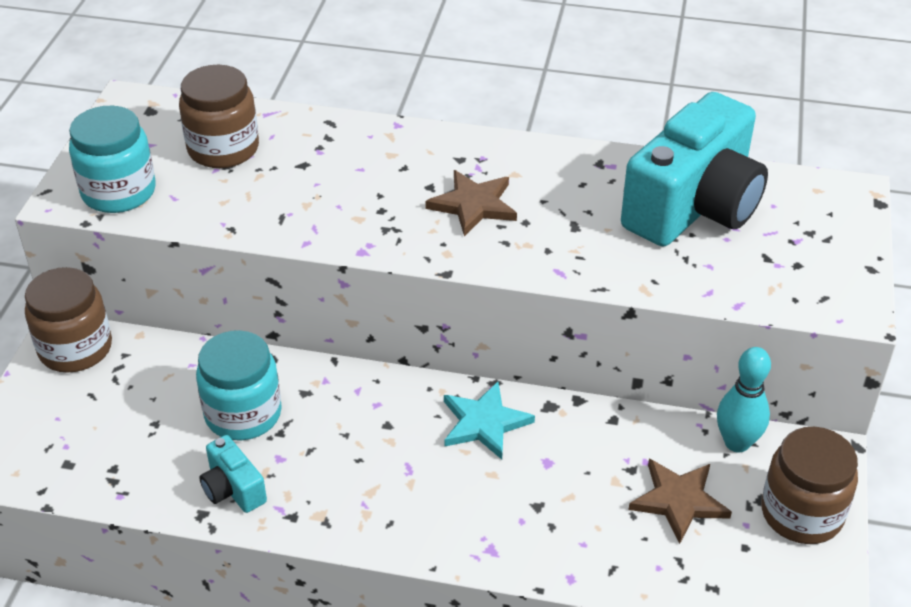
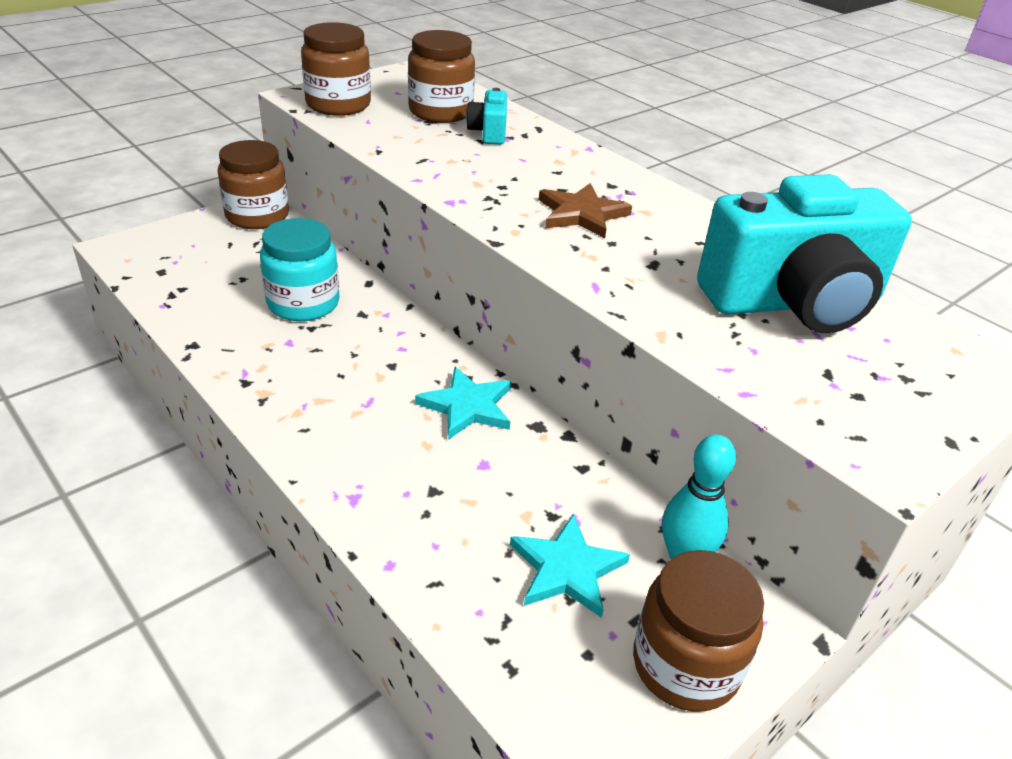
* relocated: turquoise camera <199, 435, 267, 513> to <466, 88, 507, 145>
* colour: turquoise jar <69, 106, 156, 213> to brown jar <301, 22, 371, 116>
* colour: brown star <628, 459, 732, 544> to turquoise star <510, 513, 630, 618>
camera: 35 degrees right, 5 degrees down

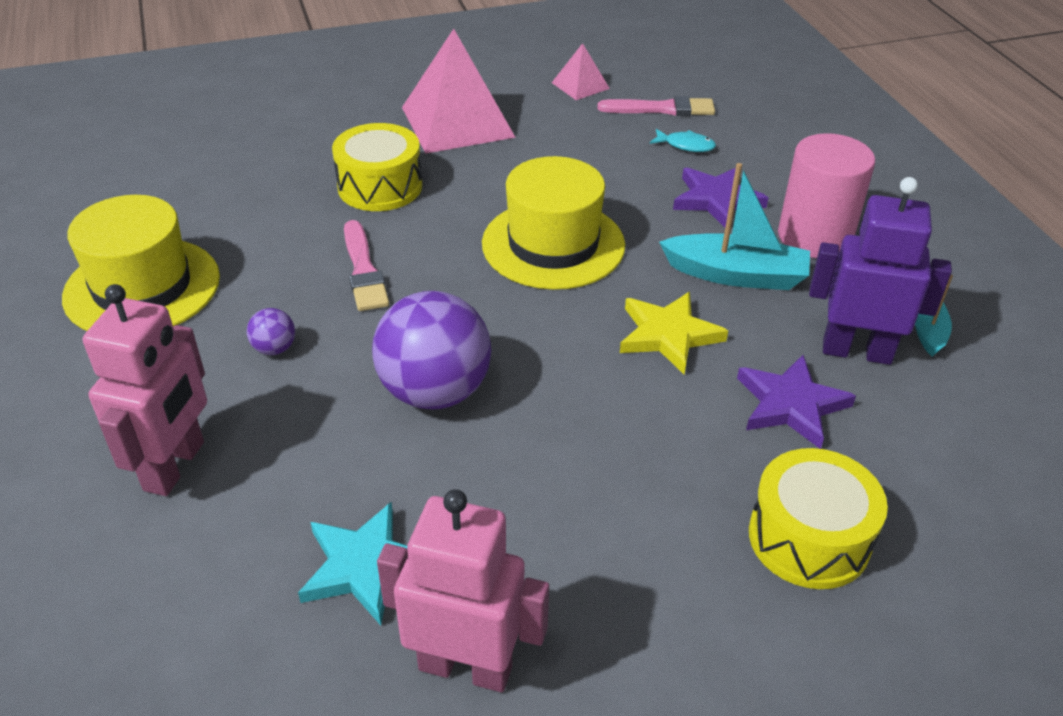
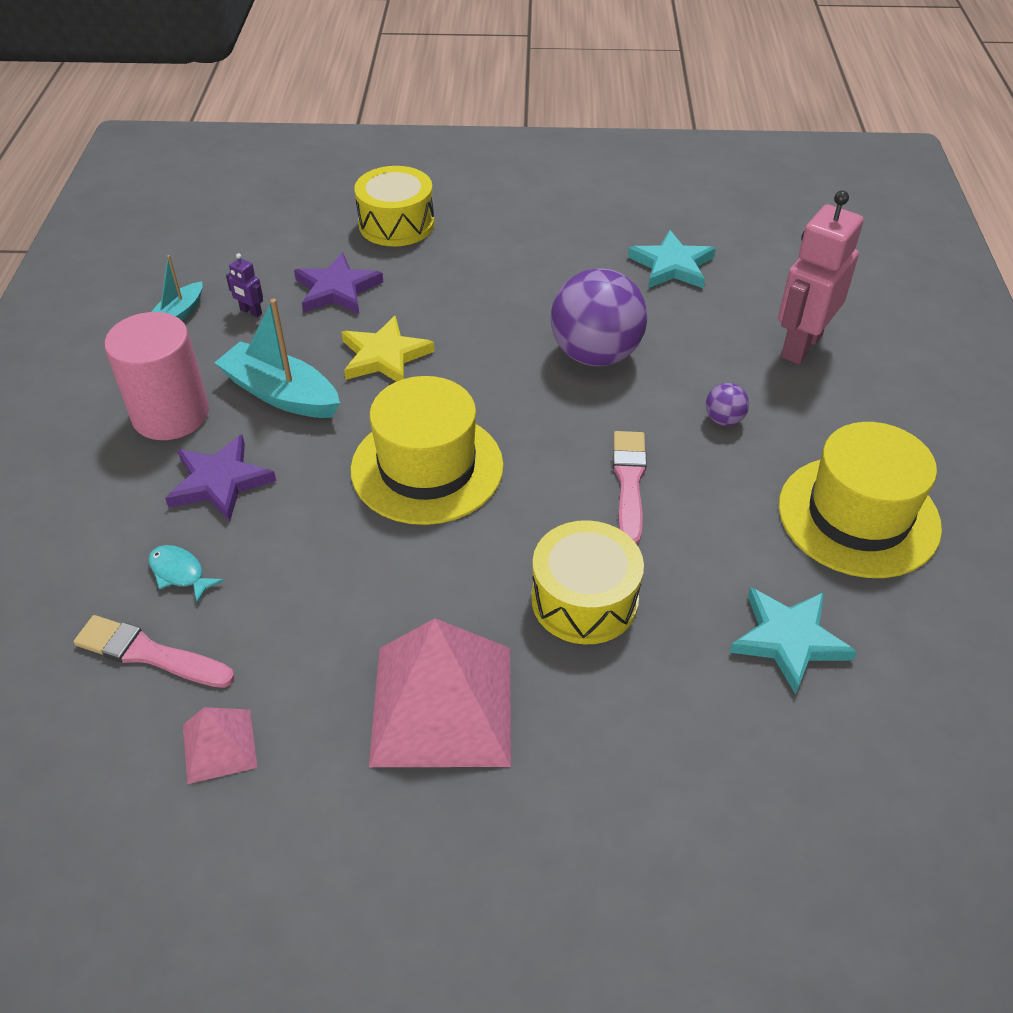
* missing: pink robot <377, 489, 549, 692>
* appeared: turquoise star <729, 587, 857, 695>
* size: purple robot <809, 177, 952, 365> = <226, 253, 263, 317> x0.41
camera: 160 degrees left, 5 degrees up

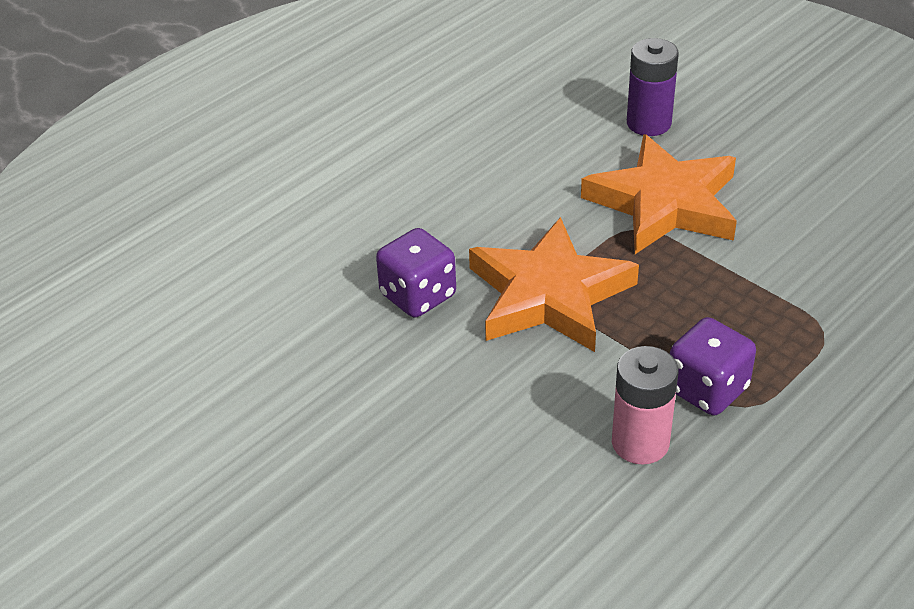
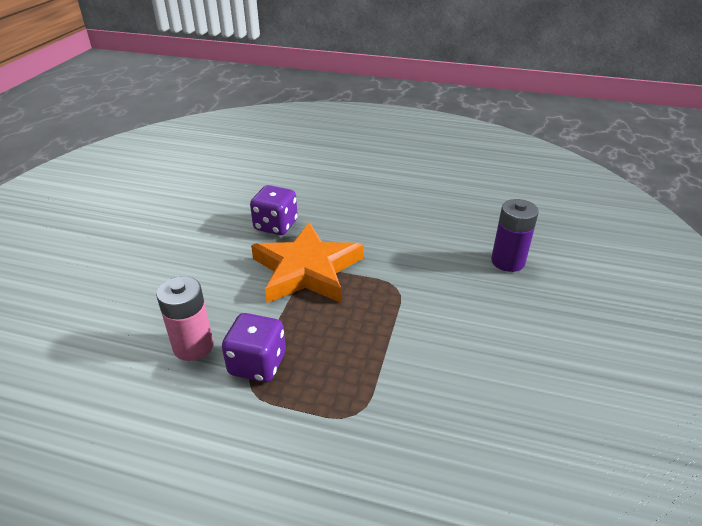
* missing: orange star <581, 134, 737, 254>
camera: 60 degrees right, 5 degrees down

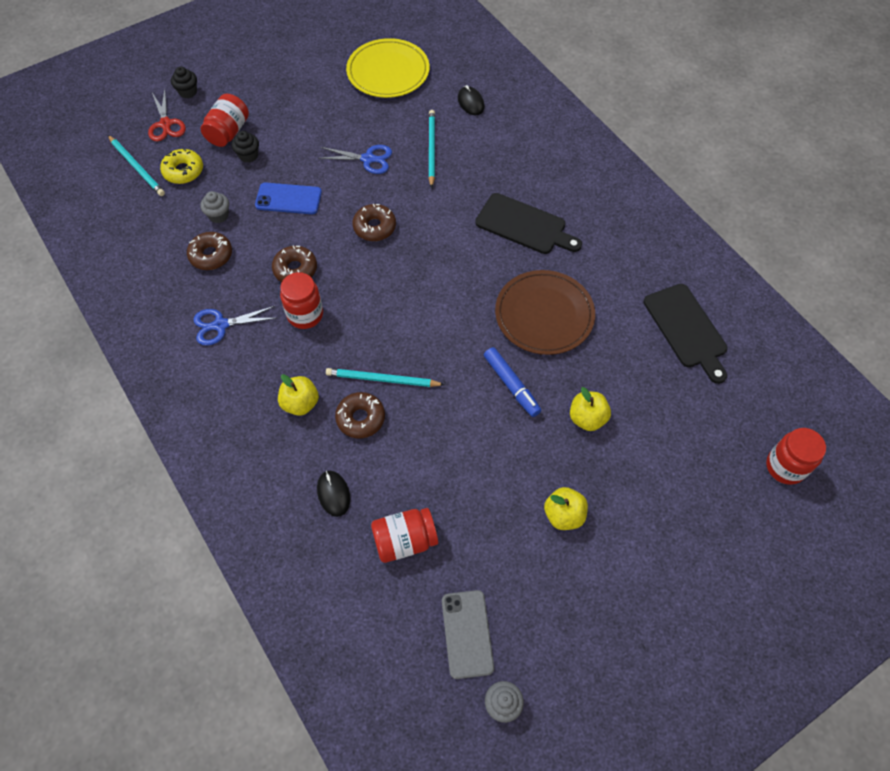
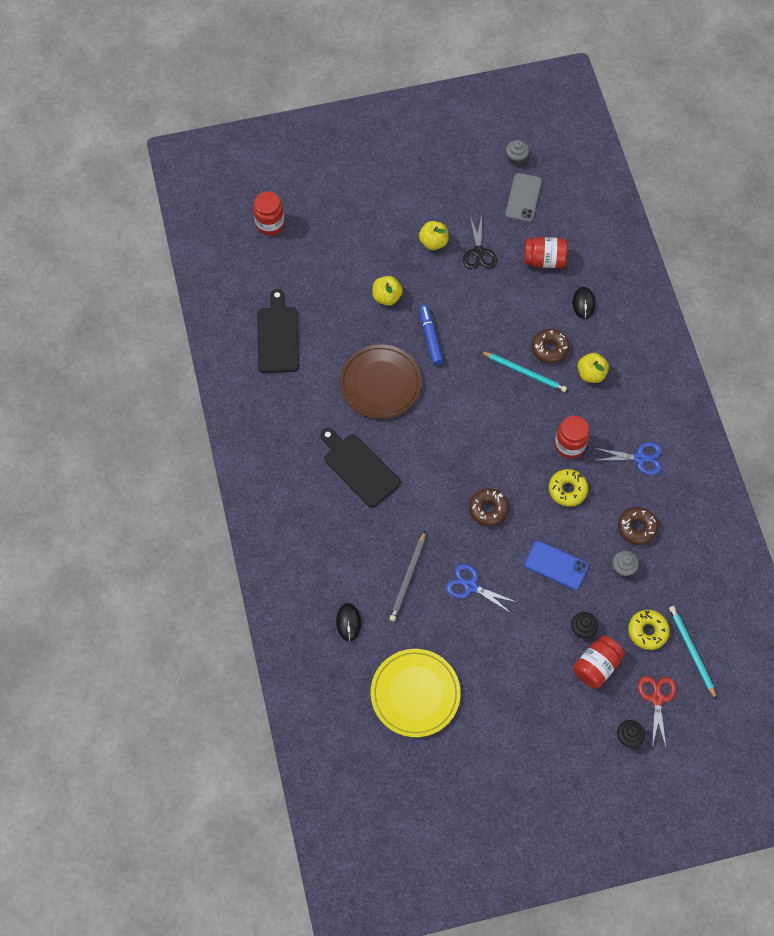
* appeared: black scissors <463, 216, 497, 269>
* colour: brown donut <272, 246, 317, 282> to yellow donut <549, 469, 588, 507>
* colour: turquoise pencil <428, 110, 435, 188> to grey pencil <389, 531, 425, 621>
camera: 160 degrees left, 5 degrees up

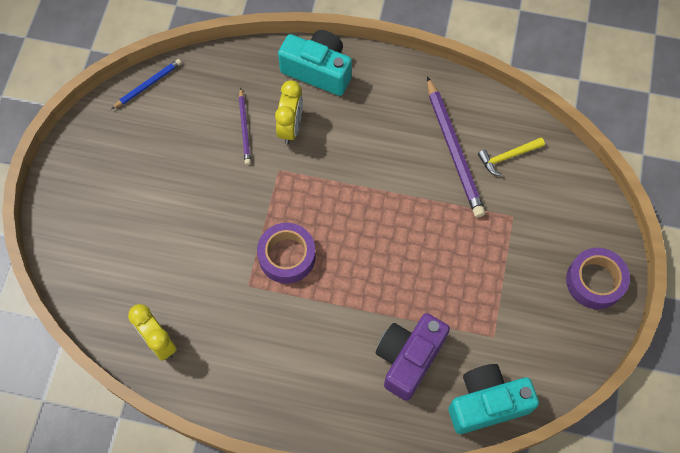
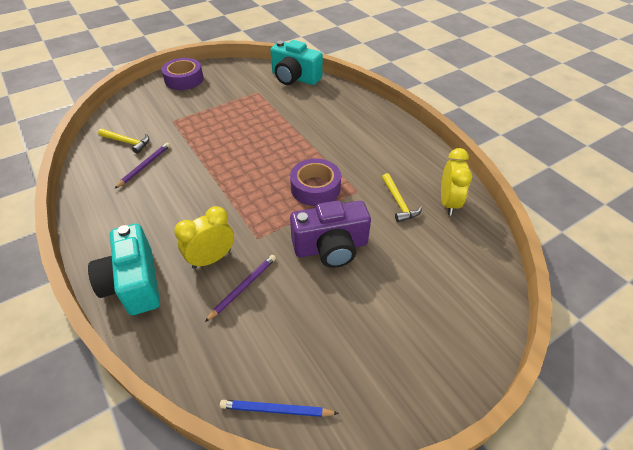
* appeared: yellow hammer <382, 173, 422, 222>
* relocated: purple camera <376, 313, 450, 401> to <290, 200, 371, 268>
* size: purple pencil <427, 76, 485, 218> = <114, 142, 170, 189> x0.54
camera: 135 degrees left, 20 degrees down

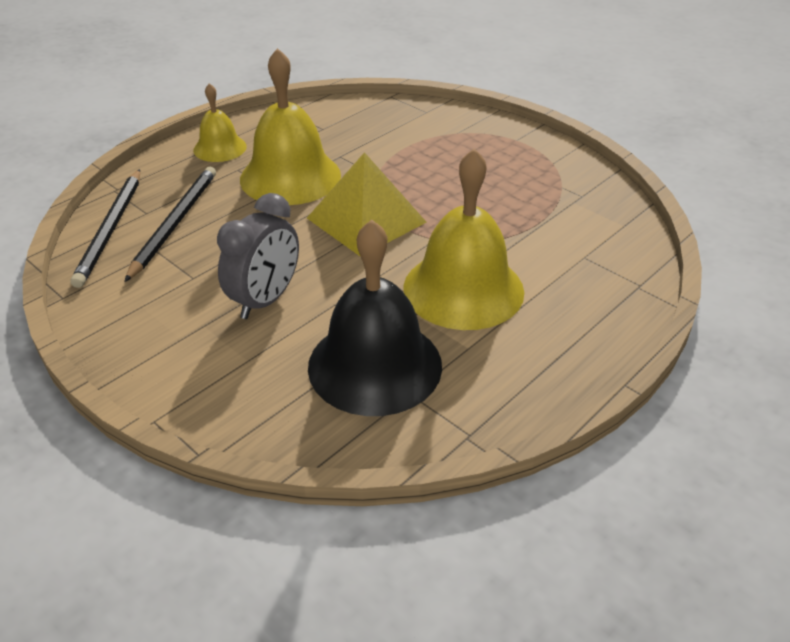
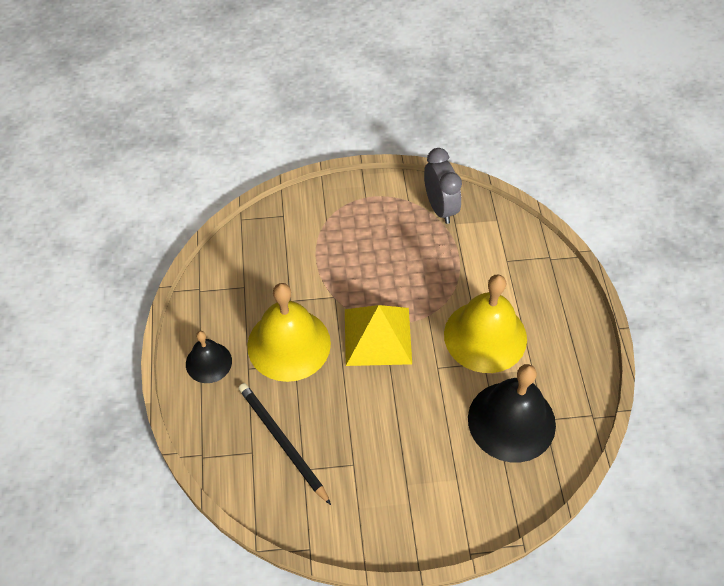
* missing: black pencil <70, 169, 140, 288>
* relocated: grey clock <217, 193, 299, 319> to <424, 148, 462, 224>
* colour: yellow bell <193, 83, 247, 162> to black bell <186, 331, 232, 383>
camera: 50 degrees left, 15 degrees up

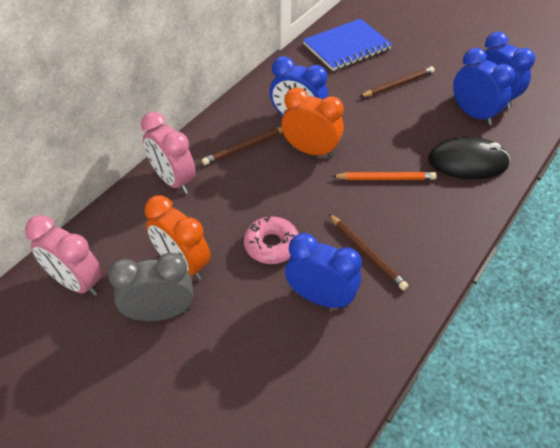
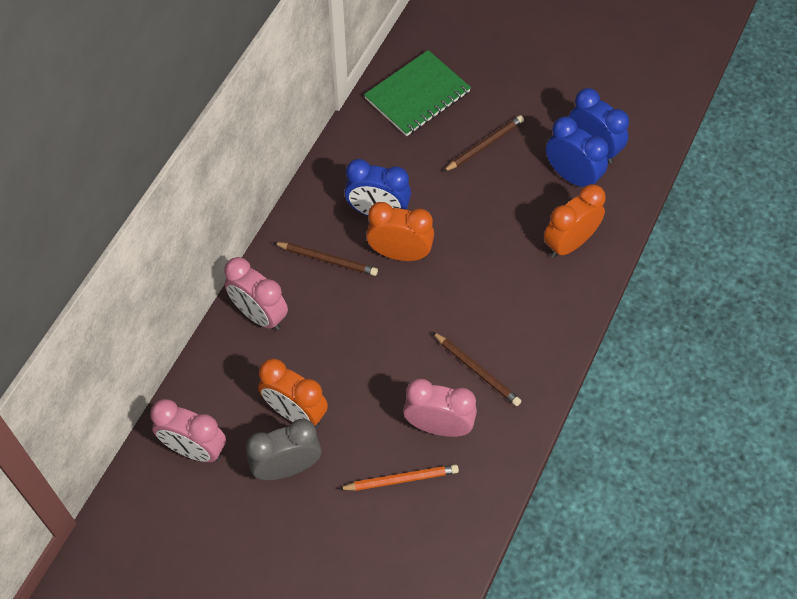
* missing: pink donut <244, 216, 299, 264>
* relocated: orange pencil <332, 172, 437, 180> to <339, 465, 459, 491>
* exchanged: black mouse <428, 137, 510, 179> to orange clock <544, 184, 606, 258>
* colour: blue clock <285, 233, 362, 309> to pink clock <403, 378, 477, 437>
* colour: blue notebook <303, 19, 392, 71> to green notebook <364, 50, 471, 136>
* spun: brown pencil <202, 127, 283, 165> = <273, 242, 378, 276> 120 degrees counterclockwise
camera: 10 degrees left, 10 degrees up

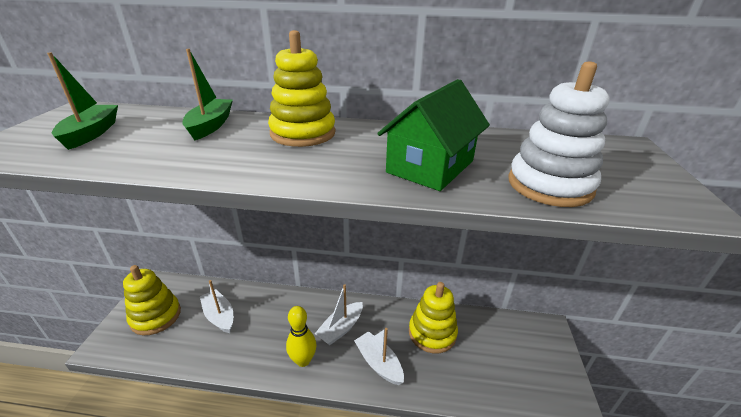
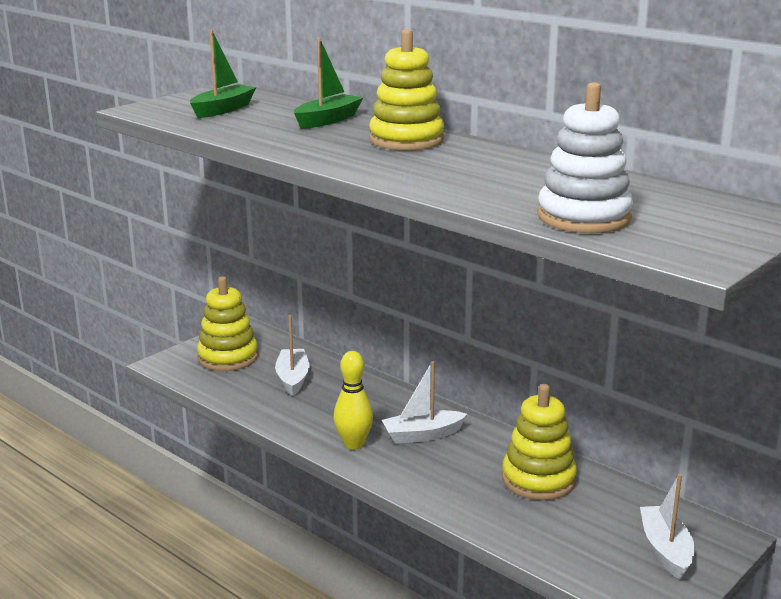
* missing: green house <377, 79, 490, 191>
* relocated: white boat <354, 328, 404, 385> to <640, 474, 694, 580>
camera: 35 degrees right, 10 degrees down

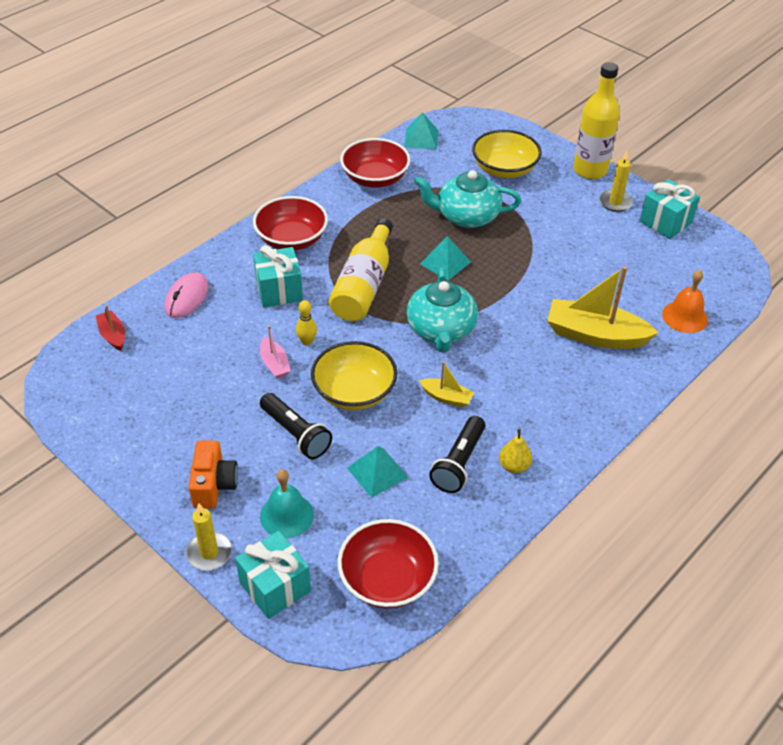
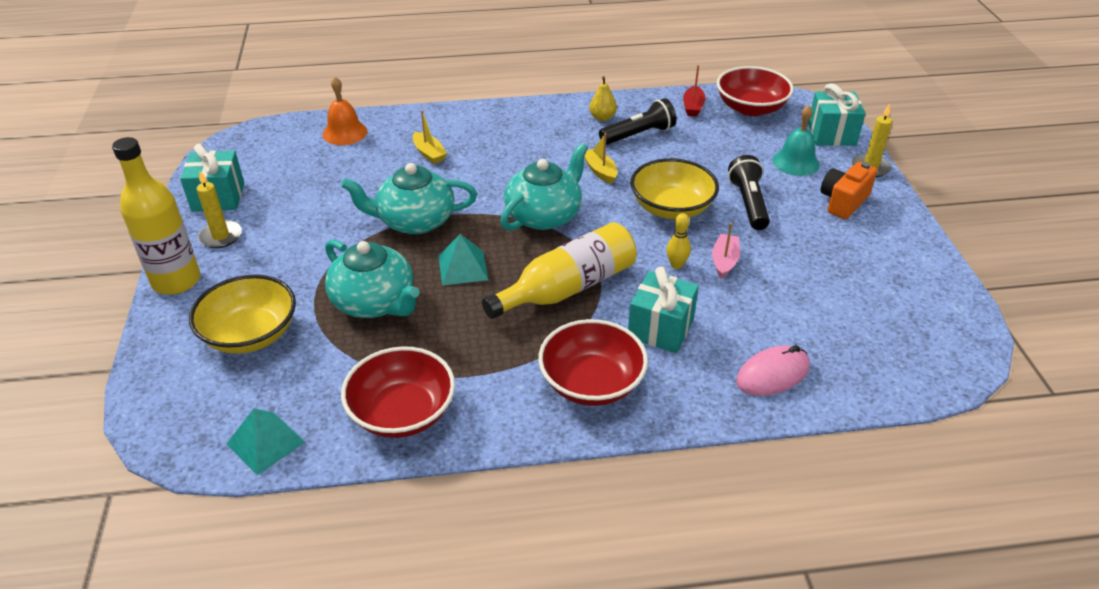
* missing: turquoise pyramid <347, 446, 408, 498>
* appeared: turquoise teapot <341, 163, 477, 234>
* relocated: red boat <96, 305, 125, 351> to <683, 65, 706, 117>
* size: yellow boat <547, 266, 659, 349> = <413, 110, 447, 164> x0.49
camera: 140 degrees left, 5 degrees down

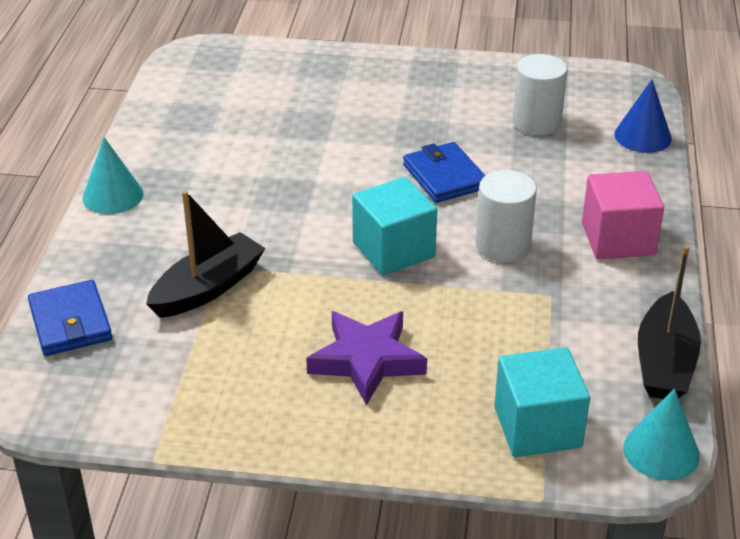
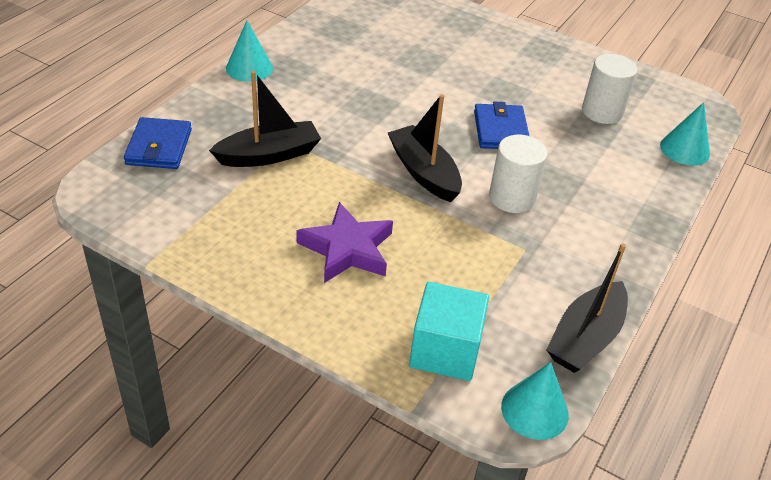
* missing: pink cube <582, 171, 664, 259>
* exchanged: turquoise cube <352, 177, 437, 275> to black boat <388, 94, 462, 202>
* colour: blue cone <614, 80, 672, 153> to turquoise cone <660, 102, 710, 166>
camera: 20 degrees right, 5 degrees up

